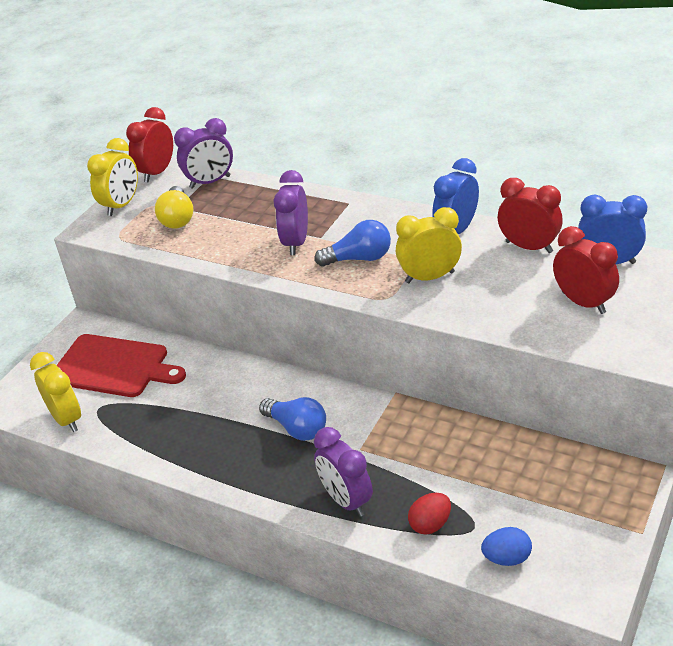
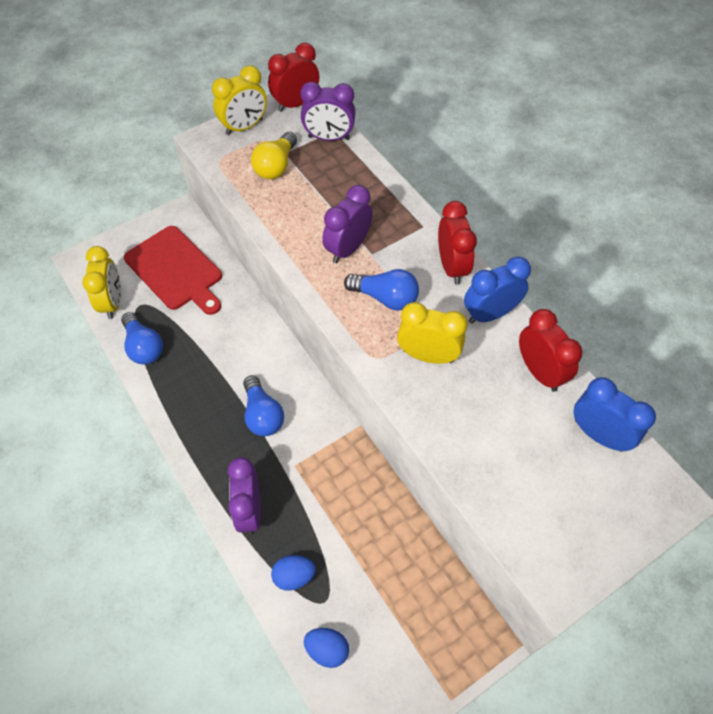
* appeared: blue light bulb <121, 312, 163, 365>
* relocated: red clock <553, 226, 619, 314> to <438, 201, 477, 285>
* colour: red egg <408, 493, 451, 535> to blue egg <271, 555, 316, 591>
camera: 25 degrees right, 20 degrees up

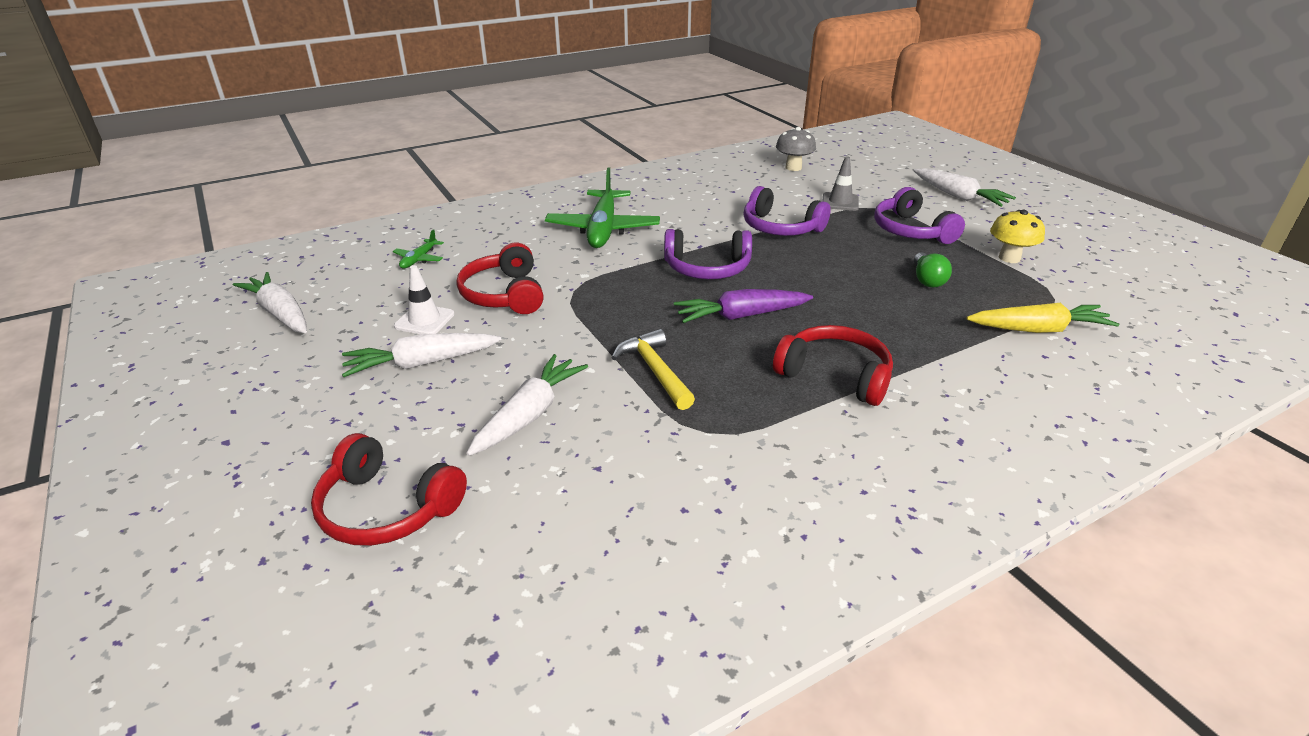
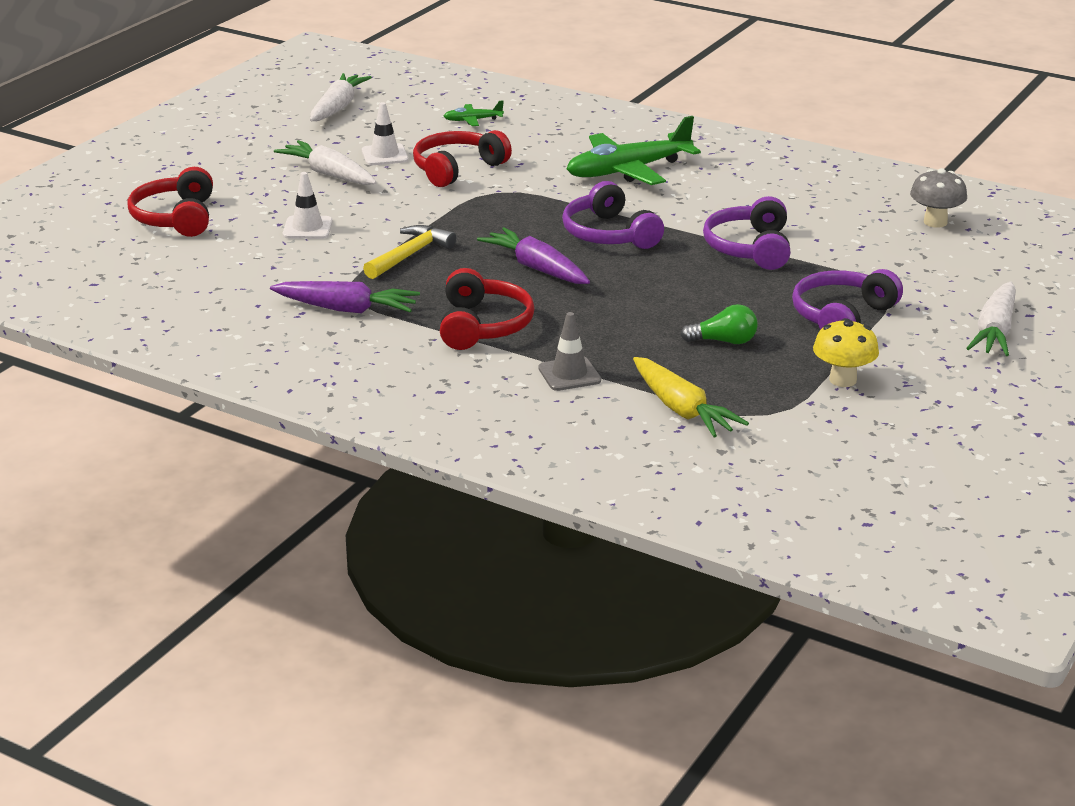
* appeared: purple carrot <270, 281, 420, 313>
* relocated: grey traffic cone <822, 156, 859, 211> to <538, 312, 601, 391>
* exchanged: white carrot <466, 354, 588, 456> to white traffic cone <283, 172, 333, 239>
* spun: green light bulb <914, 253, 952, 288> = <680, 304, 758, 344> 150 degrees counterclockwise
camera: 60 degrees right, 5 degrees down

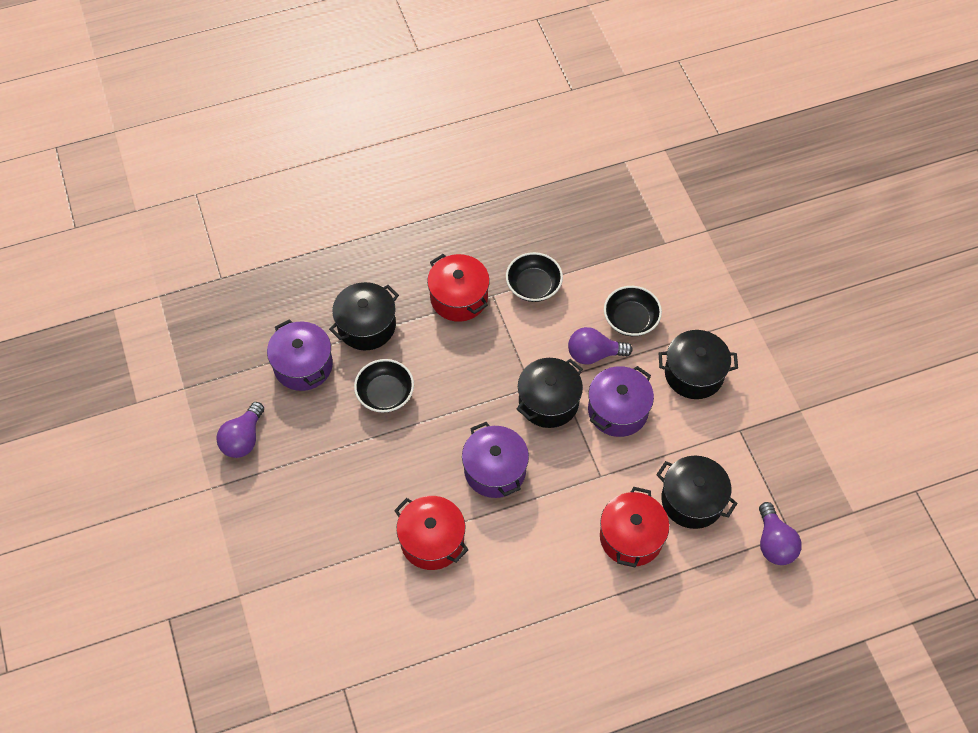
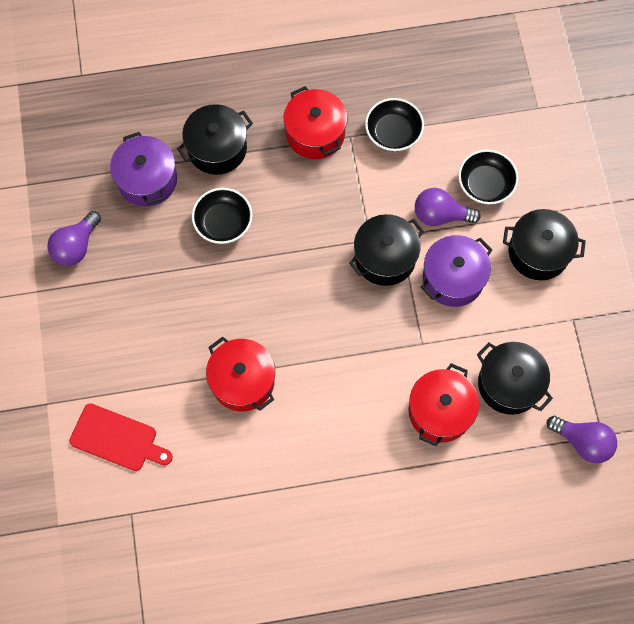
* missing: purple pot <462, 422, 529, 498>
* appeared: red cutting board <69, 403, 173, 471>
* spun: purple light bulb <759, 502, 802, 565> = <547, 416, 617, 463> 60 degrees counterclockwise
camera: 10 degrees right, 10 degrees up

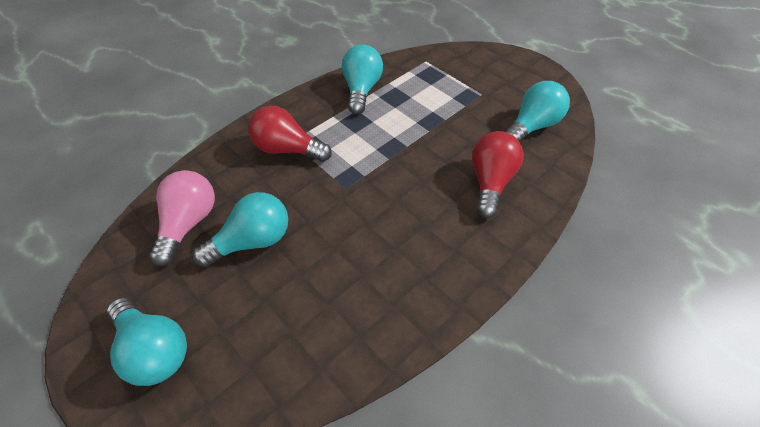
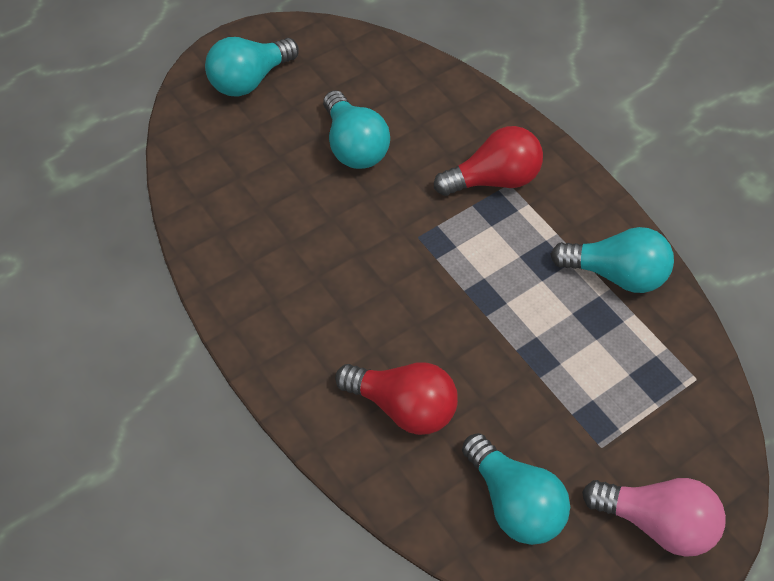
* relocated: pink light bulb <149, 170, 215, 266> to <582, 478, 726, 557>
* spun: red light bulb <248, 106, 332, 162> = <434, 126, 543, 196> 45 degrees clockwise
camera: 95 degrees right, 5 degrees up

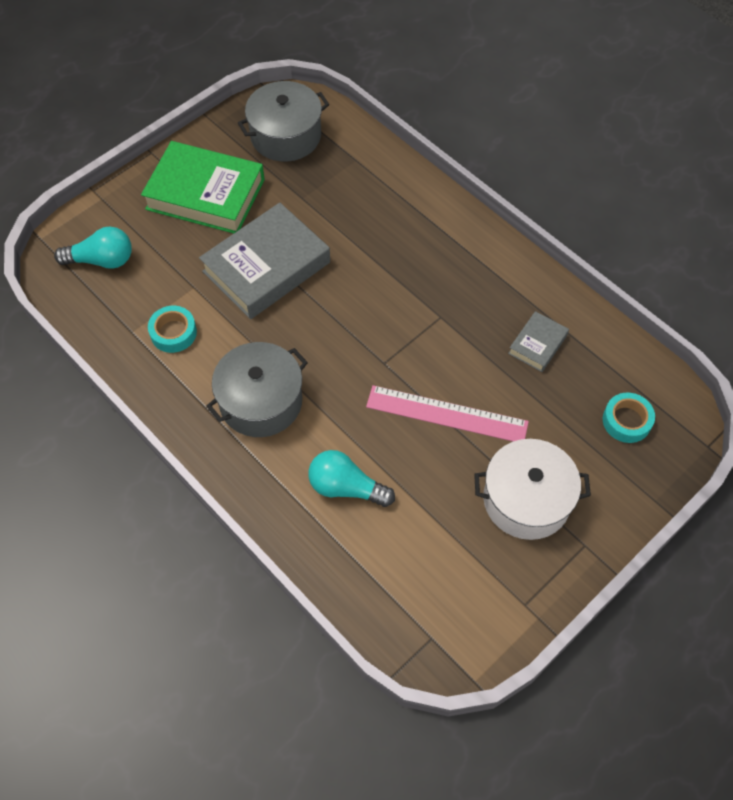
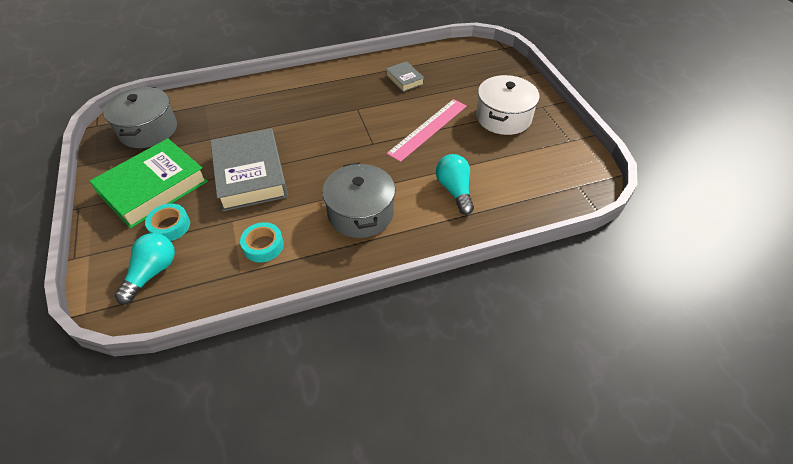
* relocated: turquoise tape <603, 393, 655, 443> to <145, 204, 190, 241>
* spun: turquoise light bulb <308, 450, 395, 507> = <436, 154, 474, 215> 120 degrees clockwise
camera: 65 degrees left, 10 degrees down

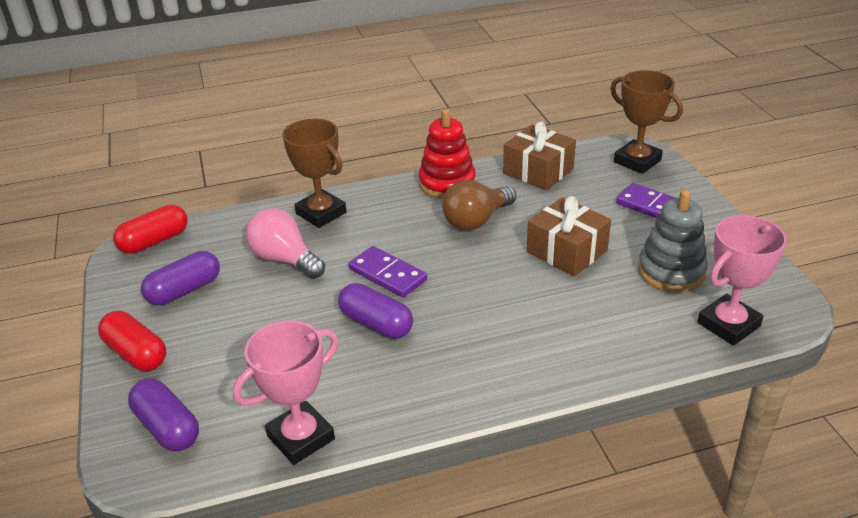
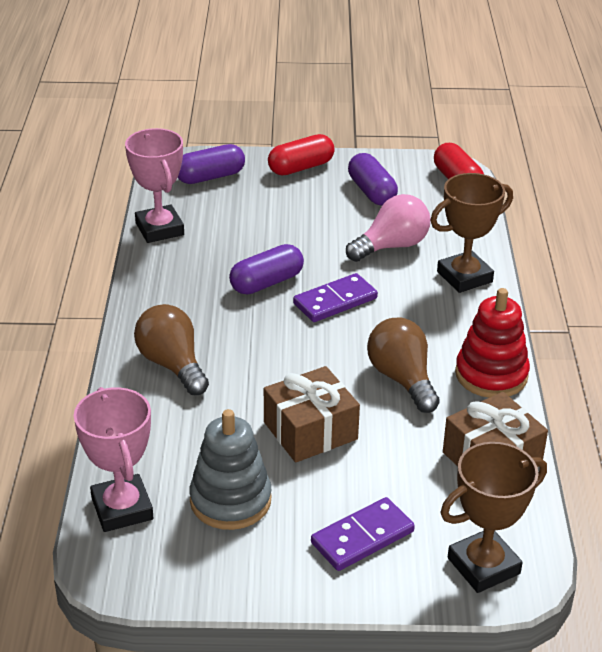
* appeared: brown light bulb <134, 304, 209, 395>
camera: 105 degrees right, 0 degrees up

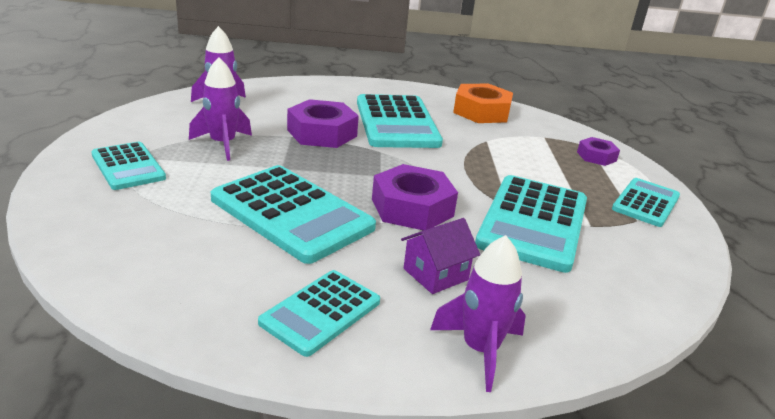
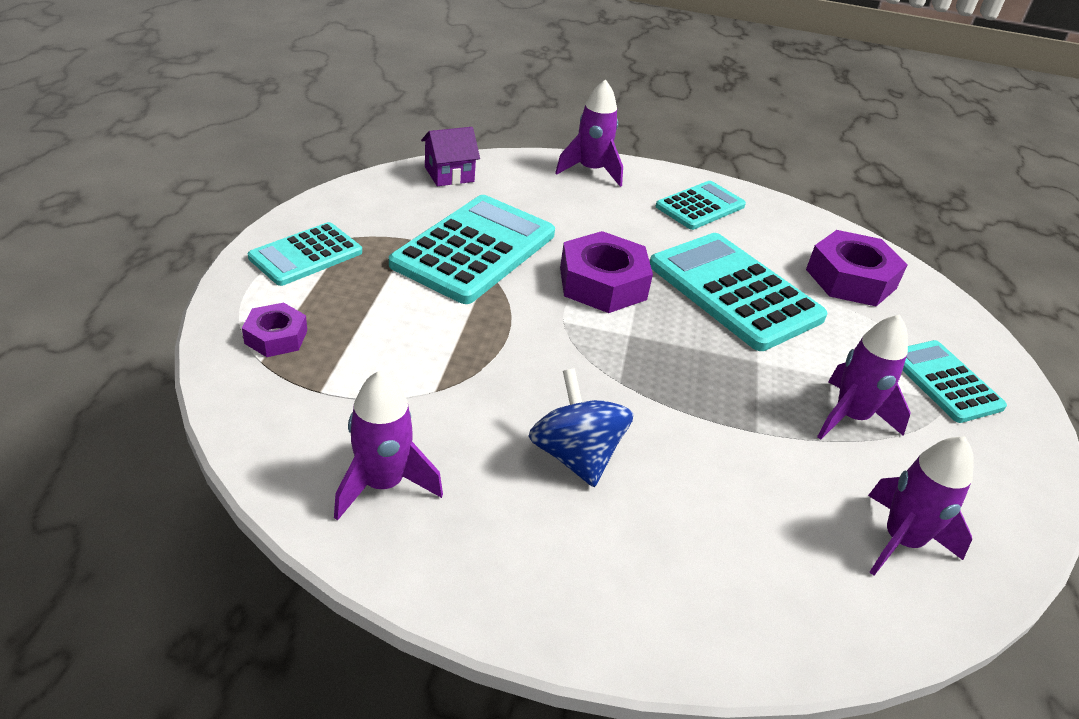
* relocated: purple nut <287, 99, 359, 148> to <806, 230, 908, 306>
* relocated: purple house <401, 218, 480, 294> to <421, 127, 480, 186>
* exchanged: turquoise calculator <357, 94, 443, 148> to blue spinning top <528, 369, 634, 487>
* exchanged: orange nut <453, 84, 513, 123> to purple rocket <334, 370, 443, 521>
camera: 170 degrees left, 10 degrees up

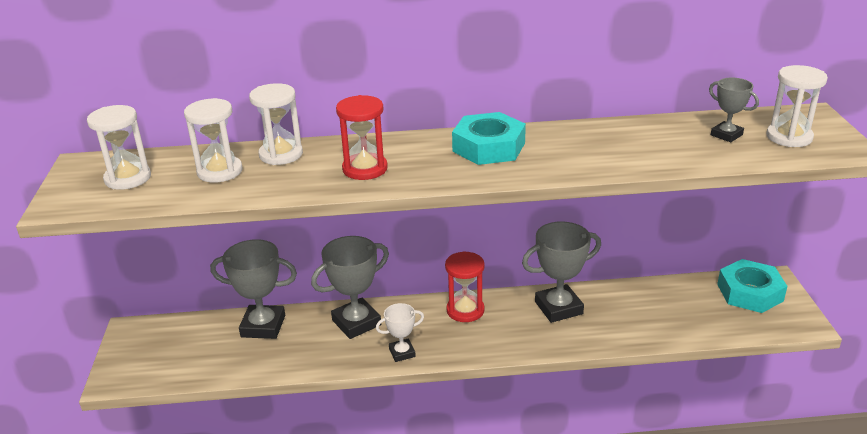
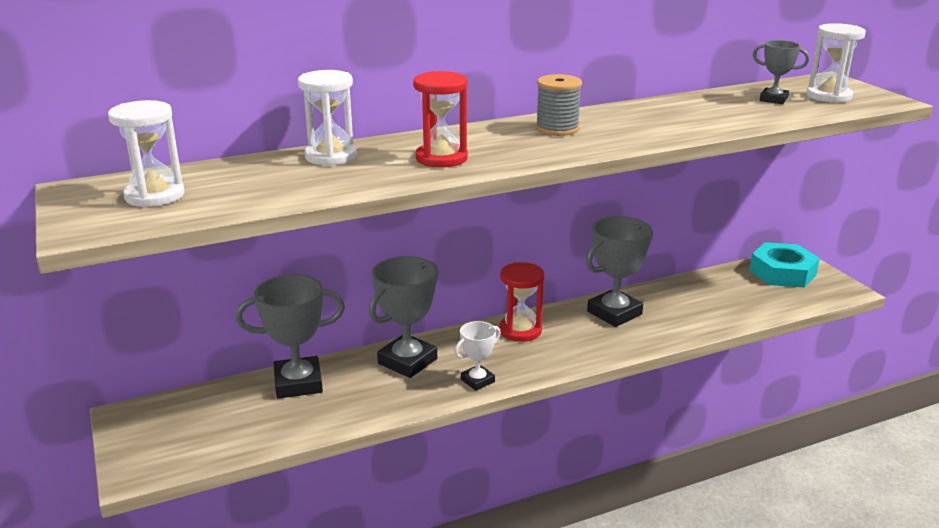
* missing: white hourglass <184, 98, 243, 183>
* exchanged: turquoise nut <452, 112, 526, 165> to grey spool <535, 74, 582, 136>
camera: 20 degrees left, 5 degrees down

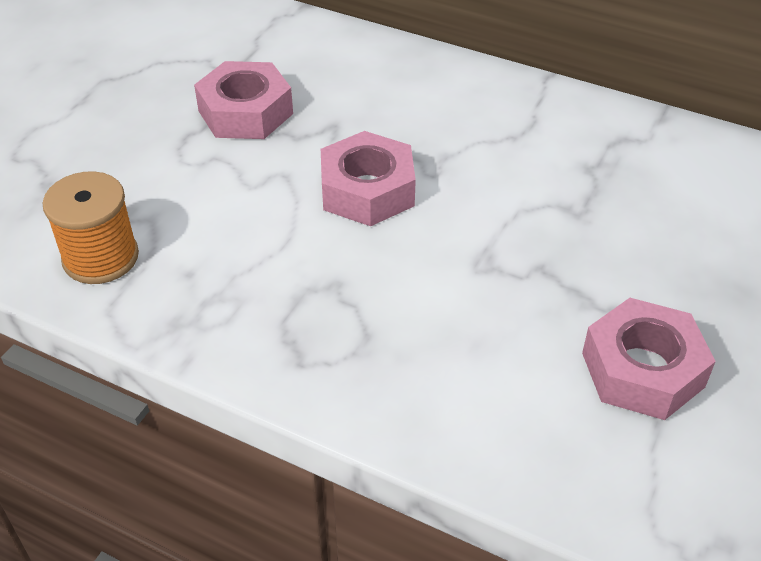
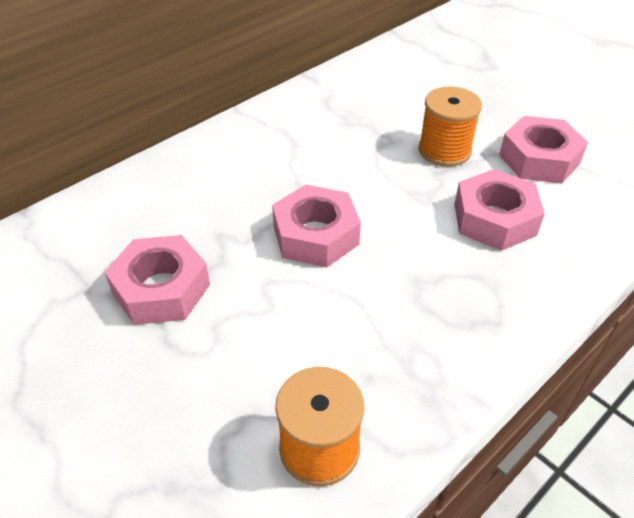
* appeared: orange spool <418, 86, 482, 167>
* appeared: pink nut <455, 169, 545, 251>
camera: 70 degrees left, 0 degrees up

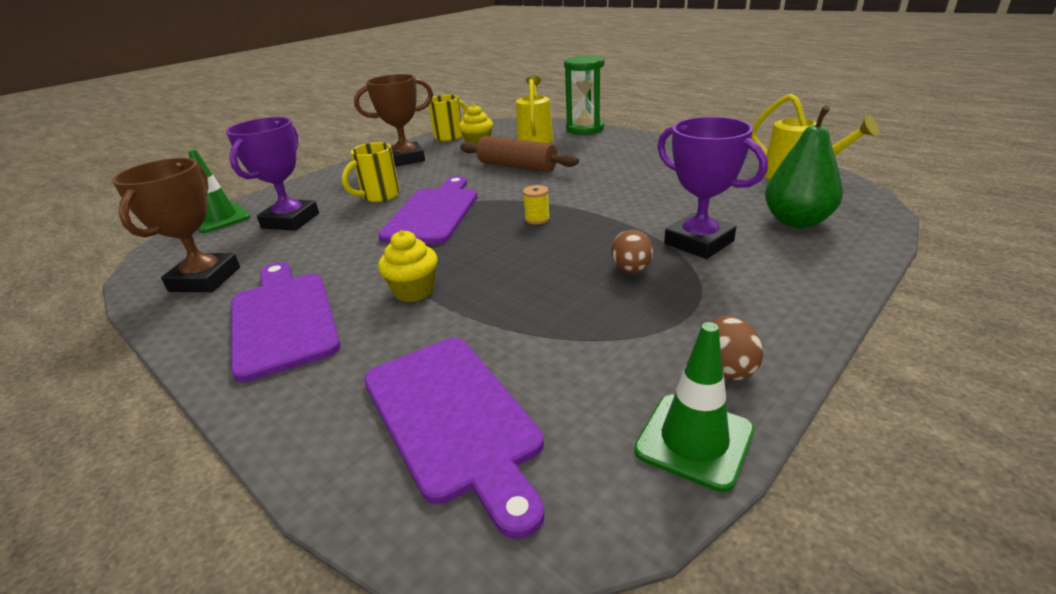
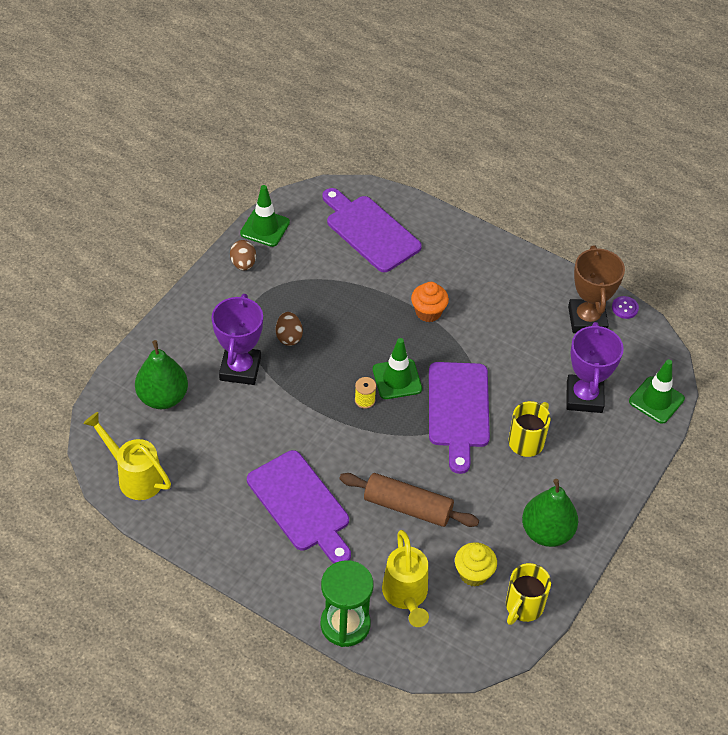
* appeared: green traffic cone <373, 338, 422, 399>
* appeared: purple button <612, 296, 639, 319>
* relocated: purple cutting board <231, 262, 341, 382> to <247, 450, 351, 564>
* exchanged: brown trophy <354, 74, 433, 167> to green pear <522, 479, 578, 547>
* colour: yellow cupcake <378, 230, 438, 302> to orange cupcake <411, 282, 449, 322>
* spun: purple trophy <657, 117, 768, 259> = <212, 294, 263, 385> 60 degrees clockwise
camera: 165 degrees right, 20 degrees up

